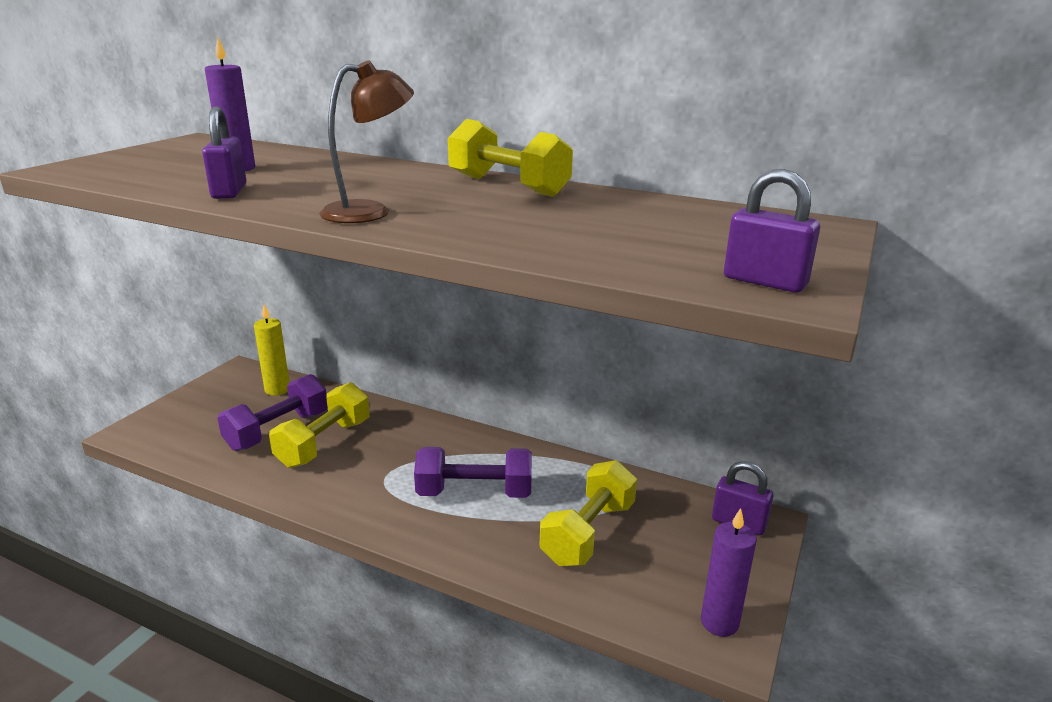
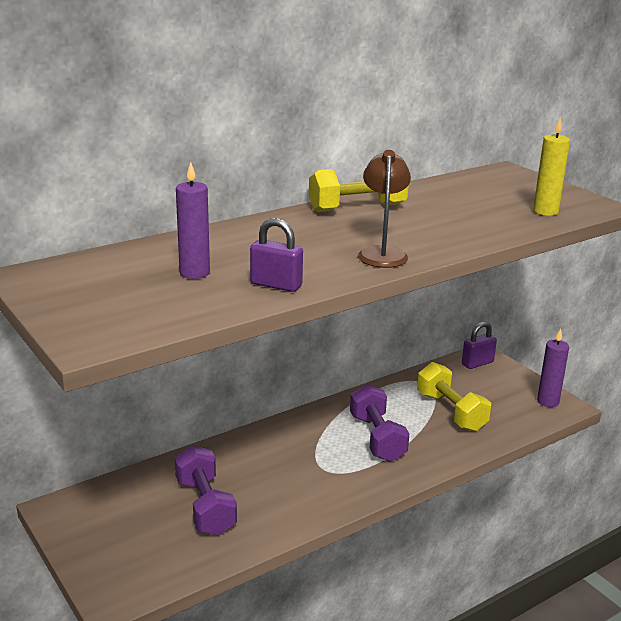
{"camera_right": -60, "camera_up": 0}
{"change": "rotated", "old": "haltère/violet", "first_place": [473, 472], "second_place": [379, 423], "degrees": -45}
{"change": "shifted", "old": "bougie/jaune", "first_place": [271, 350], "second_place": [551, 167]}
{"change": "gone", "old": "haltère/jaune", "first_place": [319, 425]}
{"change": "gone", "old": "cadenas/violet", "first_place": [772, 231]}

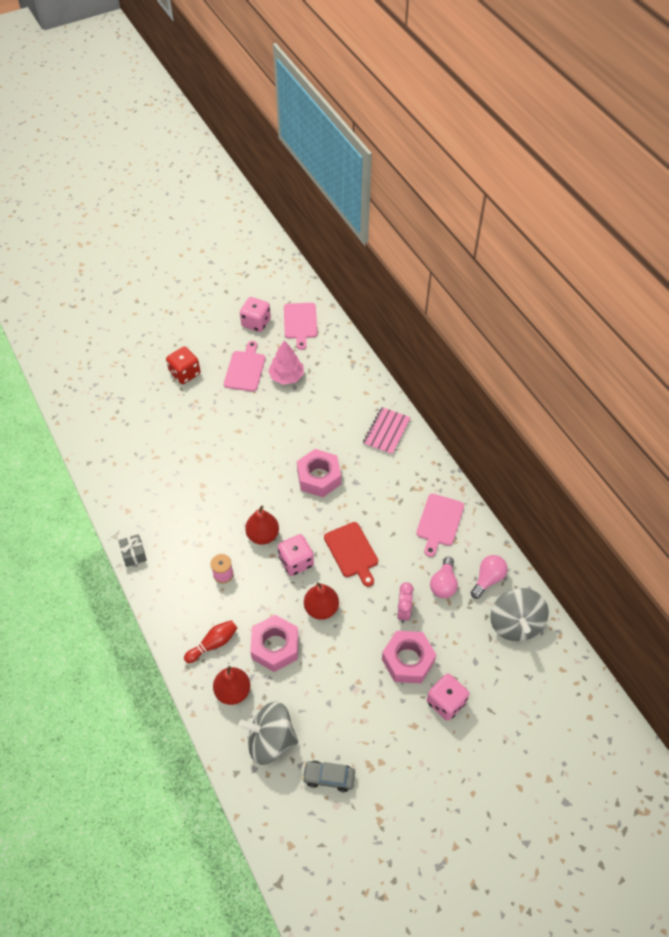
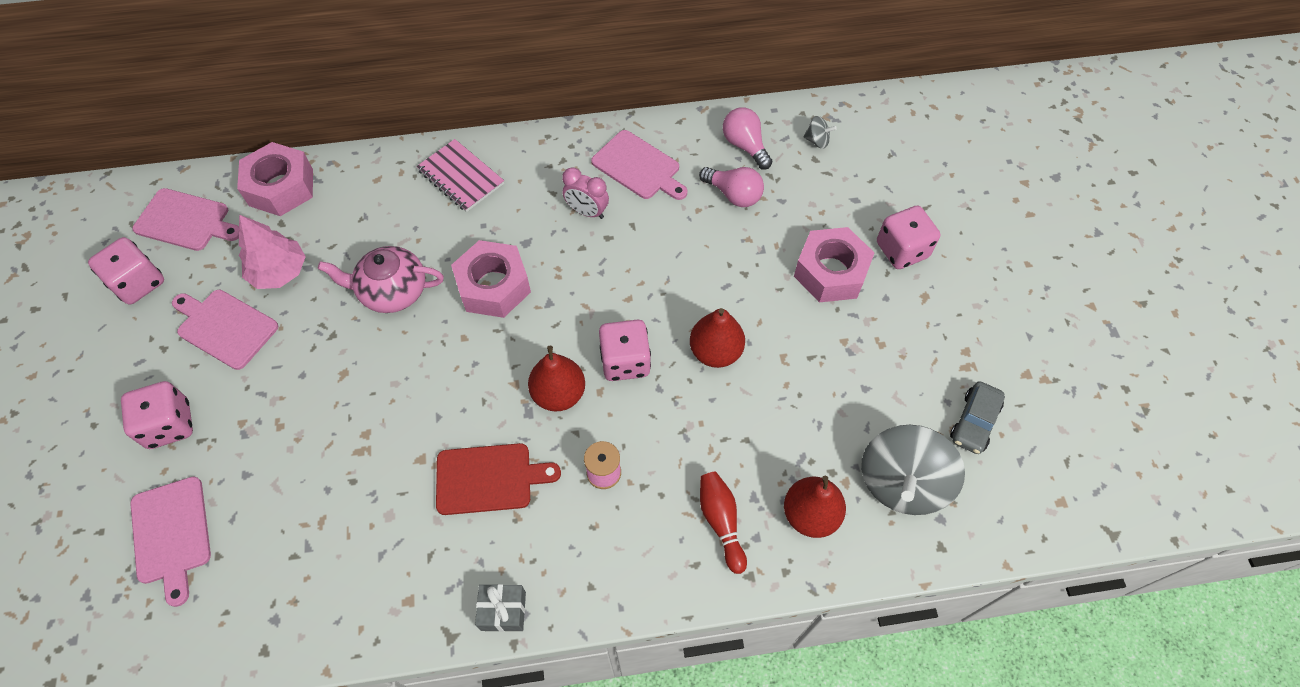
{"camera_right": -70, "camera_up": 5}
{"change": "repainted", "old": "dé/rouge", "new": "dé/rose", "first_place": [183, 365], "second_place": [157, 415]}
{"change": "new", "new": "planche à découper/rose", "second_place": [171, 542]}
{"change": "shifted", "old": "écrou/rose", "first_place": [274, 643], "second_place": [275, 179]}
{"change": "new", "new": "théière/rose", "second_place": [381, 279]}
{"change": "shifted", "old": "planche à découper/rouge", "first_place": [351, 554], "second_place": [498, 479]}
{"change": "shifted", "old": "réveil/rose", "first_place": [405, 602], "second_place": [585, 193]}
{"change": "scaled", "old": "toupie/gris", "first_place": [519, 614], "second_place": [820, 132], "factor": 0.42}

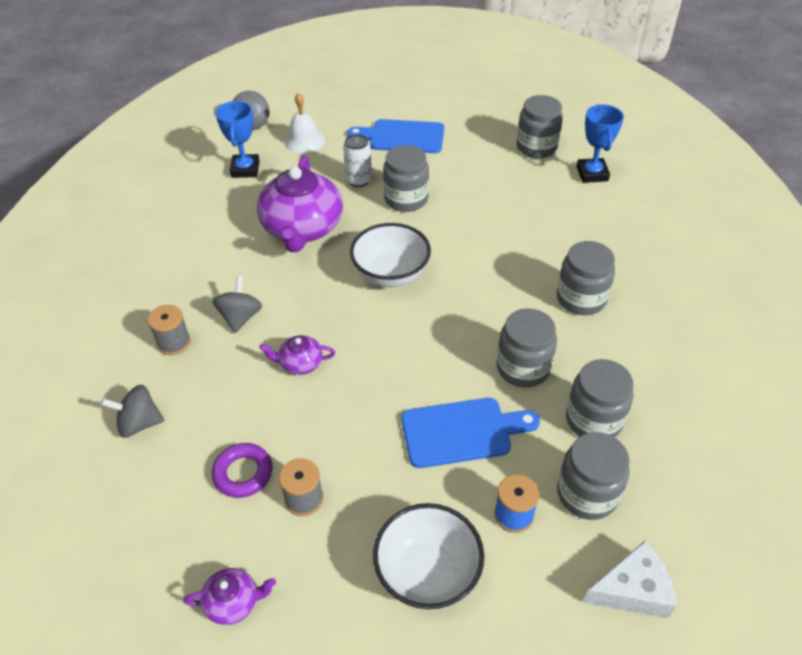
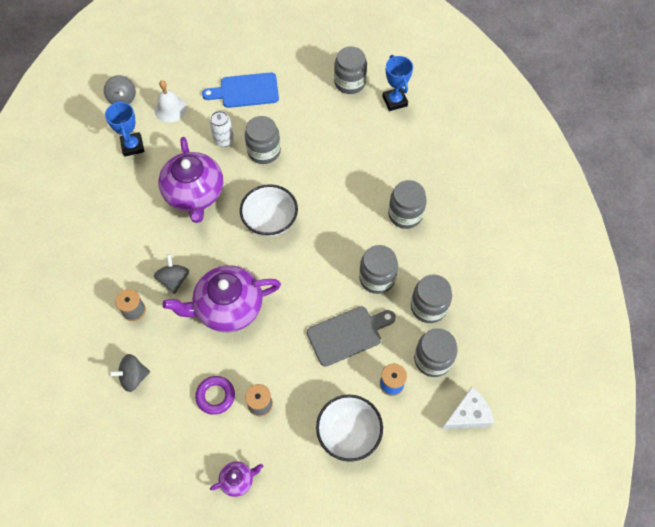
{"camera_right": -15, "camera_up": 15}
{"change": "scaled", "old": "théière/violet", "first_place": [297, 355], "second_place": [222, 298], "factor": 2.24}
{"change": "repainted", "old": "planche à découper/bleu", "new": "planche à découper/gris", "first_place": [471, 433], "second_place": [351, 336]}

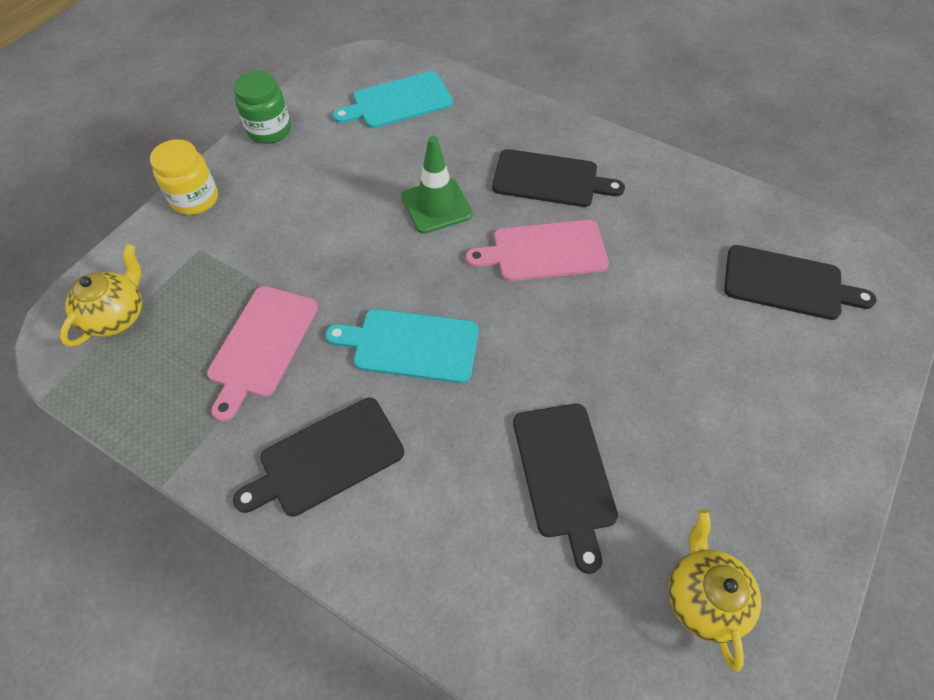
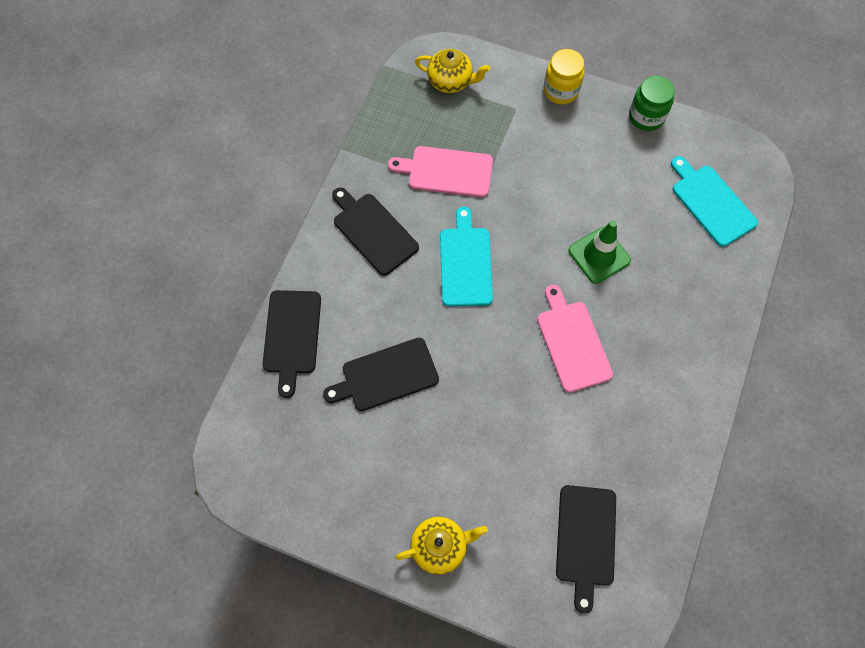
{"camera_right": 80, "camera_up": 10}
{"change": "shifted", "old": "planche à découper/noir", "first_place": [558, 178], "second_place": [292, 344]}
{"change": "shifted", "old": "théière/jaune", "first_place": [715, 590], "second_place": [441, 545]}

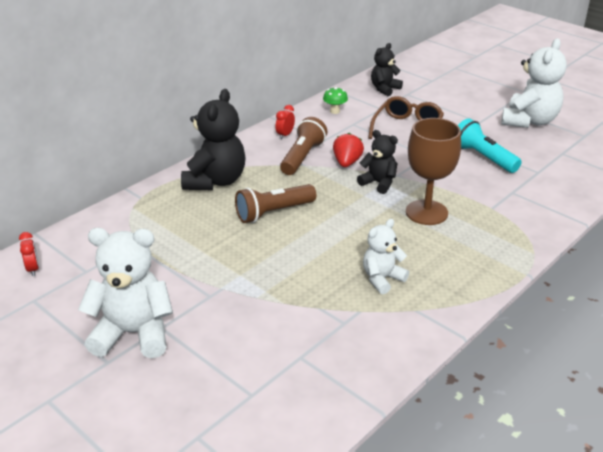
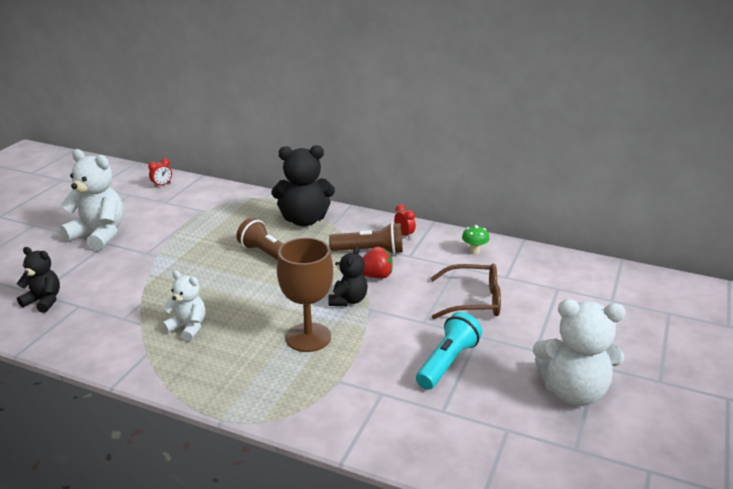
{"camera_right": 70, "camera_up": -5}
{"change": "shifted", "old": "ours en peluche/noir", "first_place": [387, 69], "second_place": [38, 280]}
{"change": "rotated", "old": "ours en peluche/blanc", "first_place": [125, 293], "second_place": [92, 200], "degrees": -45}
{"change": "rotated", "old": "réveil/rouge", "first_place": [285, 122], "second_place": [405, 222], "degrees": 45}

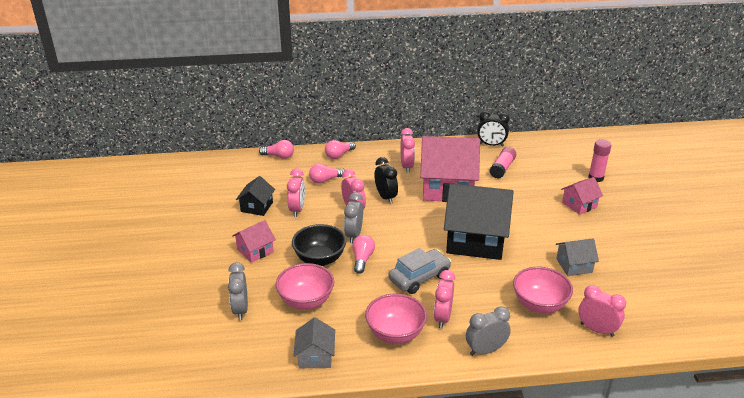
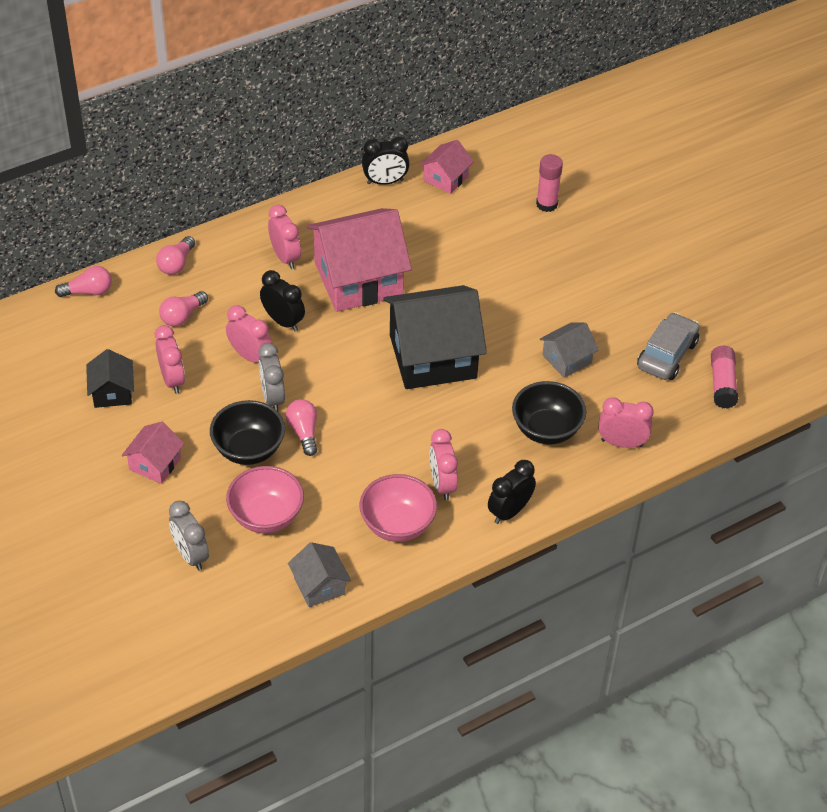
{"camera_right": -25, "camera_up": 15}
{"change": "shifted", "old": "maison/rose", "first_place": [582, 196], "second_place": [447, 167]}
{"change": "repainted", "old": "réveil/gris", "new": "réveil/noir", "first_place": [488, 331], "second_place": [512, 492]}
{"change": "repainted", "old": "bol/rose", "new": "bol/noir", "first_place": [543, 290], "second_place": [549, 412]}
{"change": "shifted", "old": "voiture/gris", "first_place": [420, 271], "second_place": [668, 346]}
{"change": "shifted", "old": "bâton de colle/rose", "first_place": [502, 163], "second_place": [724, 377]}

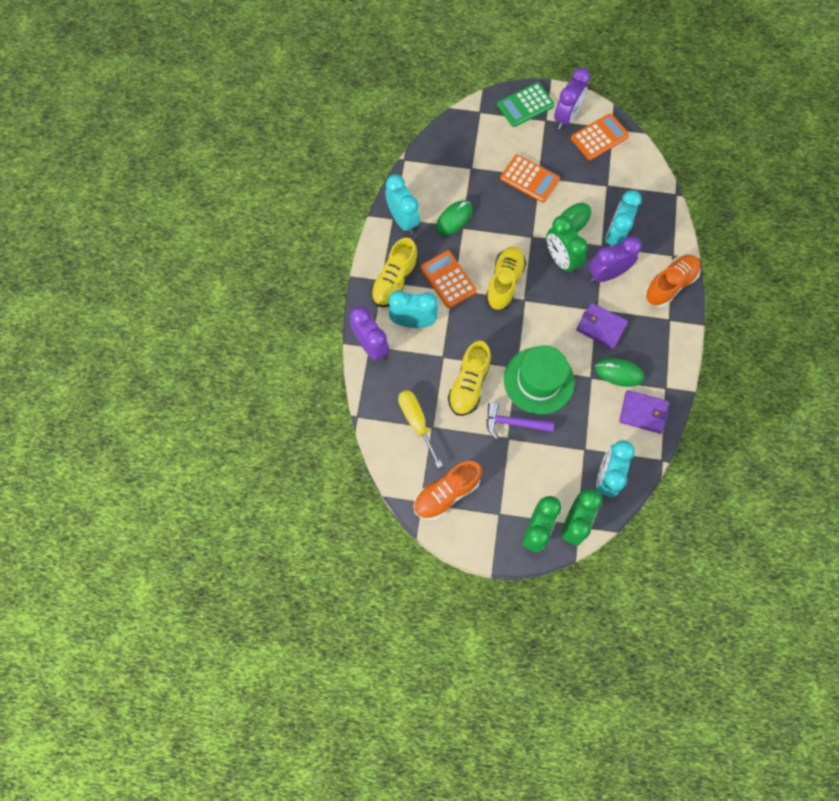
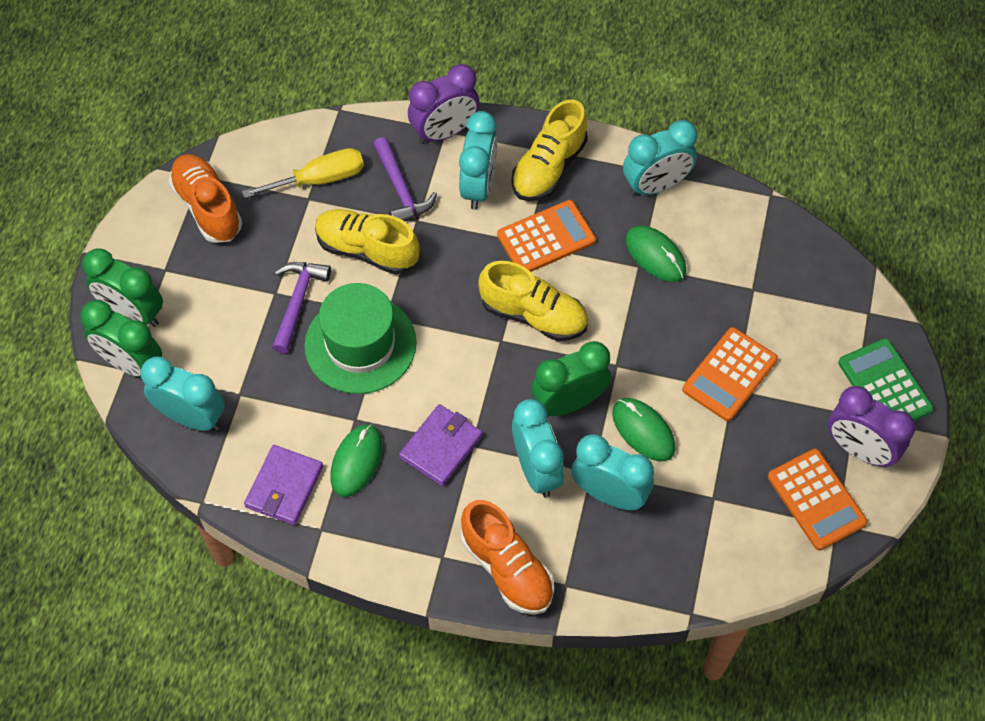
{"camera_right": 95, "camera_up": -10}
{"change": "new", "new": "marteau/violet", "second_place": [405, 179]}
{"change": "rotated", "old": "chaussure/jaune", "first_place": [394, 272], "second_place": [549, 150], "degrees": -90}
{"change": "repainted", "old": "réveil/violet", "new": "réveil/turquoise", "first_place": [615, 259], "second_place": [538, 448]}

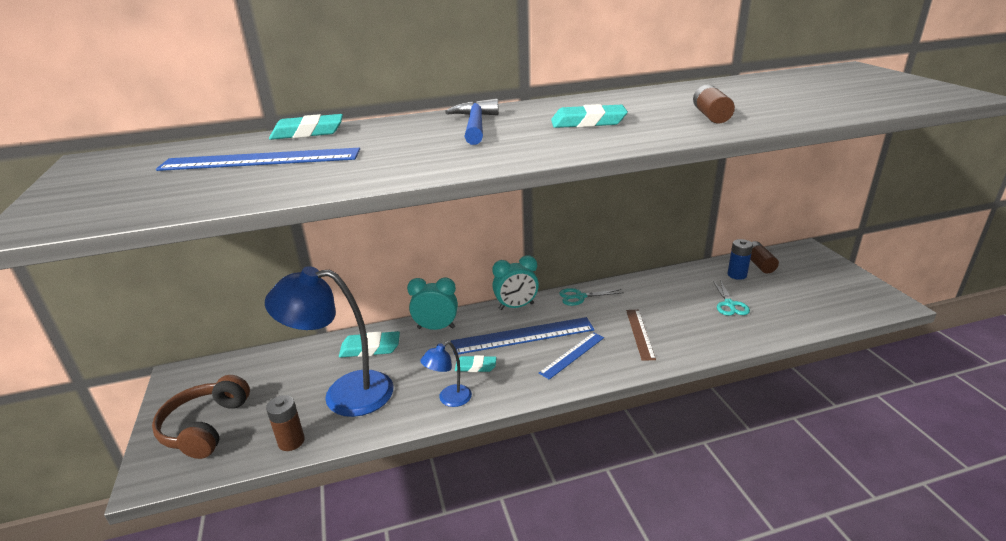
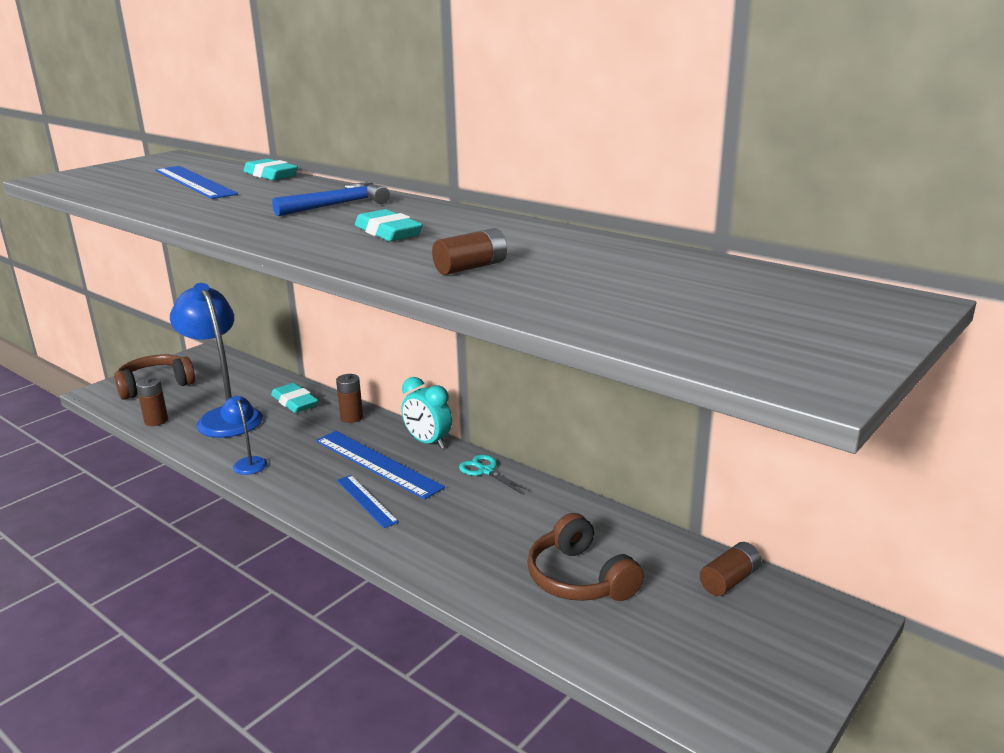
{"camera_right": 55, "camera_up": -5}
{"change": "rotated", "old": "lampe/bleu", "first_place": [446, 374], "second_place": [244, 435], "degrees": 45}
{"change": "swapped", "old": "réveil/turquoise", "new": "pile/marron", "first_place": [432, 303], "second_place": [349, 398]}
{"change": "rotated", "old": "règle/bleu", "first_place": [571, 356], "second_place": [367, 501], "degrees": 45}
{"change": "swapped", "old": "ciseaux/turquoise", "new": "casque audio/marron", "first_place": [731, 297], "second_place": [585, 557]}
{"change": "gone", "old": "gomme/turquoise", "first_place": [476, 363]}
{"change": "gone", "old": "règle/marron", "first_place": [641, 335]}
{"change": "gone", "old": "pile/bleu", "first_place": [740, 259]}

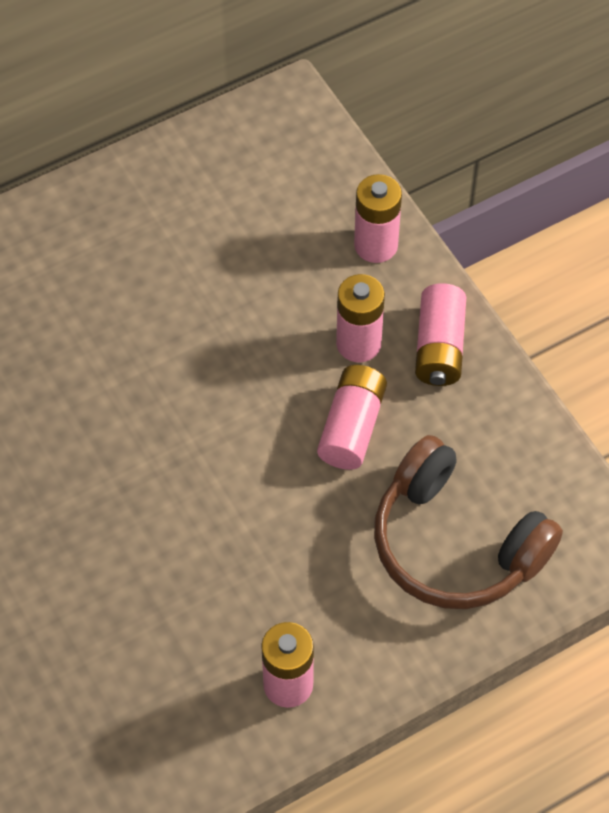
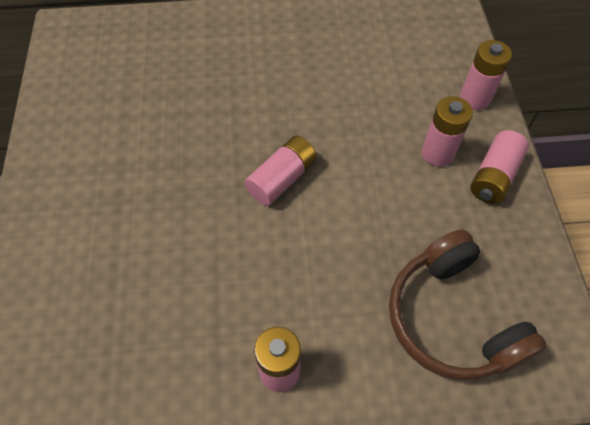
{"camera_right": 25, "camera_up": 0}
{"change": "shifted", "old": "pile/rose", "first_place": [352, 417], "second_place": [281, 171]}

